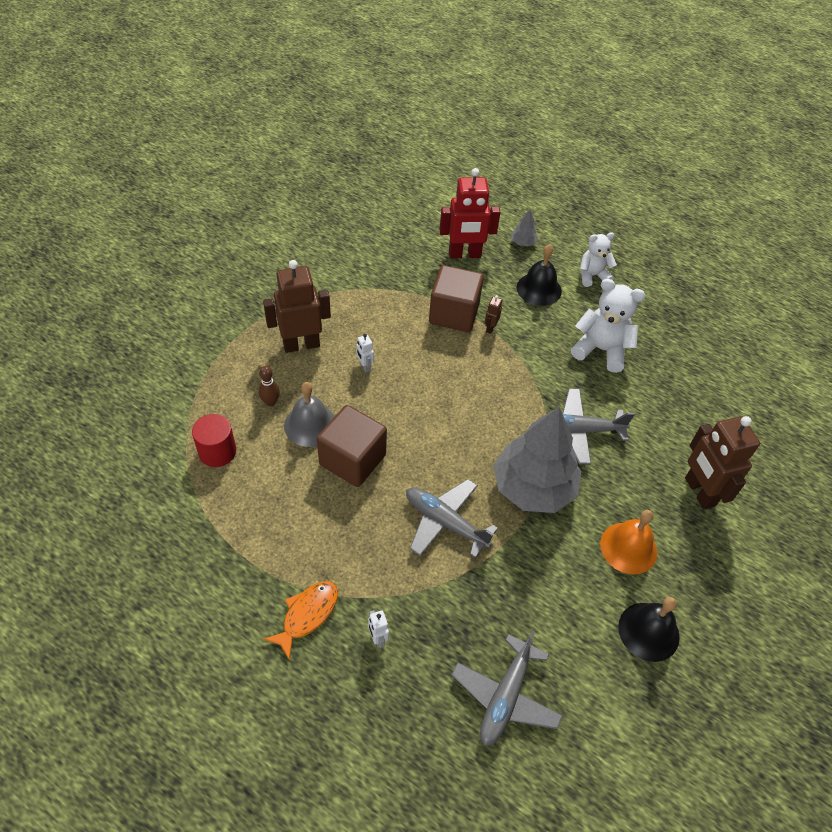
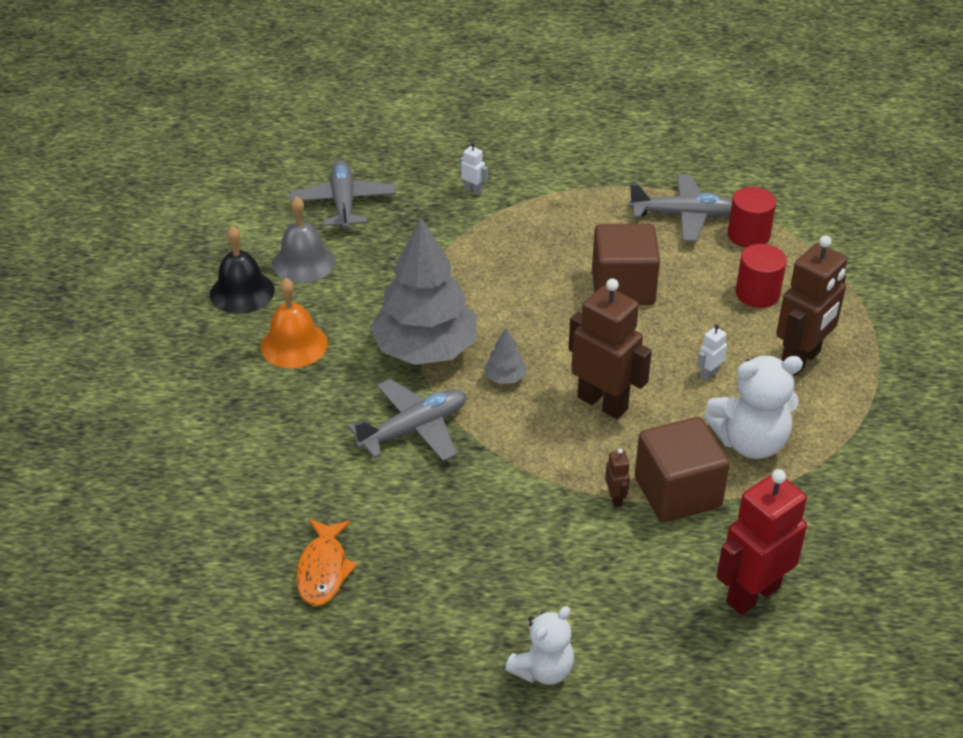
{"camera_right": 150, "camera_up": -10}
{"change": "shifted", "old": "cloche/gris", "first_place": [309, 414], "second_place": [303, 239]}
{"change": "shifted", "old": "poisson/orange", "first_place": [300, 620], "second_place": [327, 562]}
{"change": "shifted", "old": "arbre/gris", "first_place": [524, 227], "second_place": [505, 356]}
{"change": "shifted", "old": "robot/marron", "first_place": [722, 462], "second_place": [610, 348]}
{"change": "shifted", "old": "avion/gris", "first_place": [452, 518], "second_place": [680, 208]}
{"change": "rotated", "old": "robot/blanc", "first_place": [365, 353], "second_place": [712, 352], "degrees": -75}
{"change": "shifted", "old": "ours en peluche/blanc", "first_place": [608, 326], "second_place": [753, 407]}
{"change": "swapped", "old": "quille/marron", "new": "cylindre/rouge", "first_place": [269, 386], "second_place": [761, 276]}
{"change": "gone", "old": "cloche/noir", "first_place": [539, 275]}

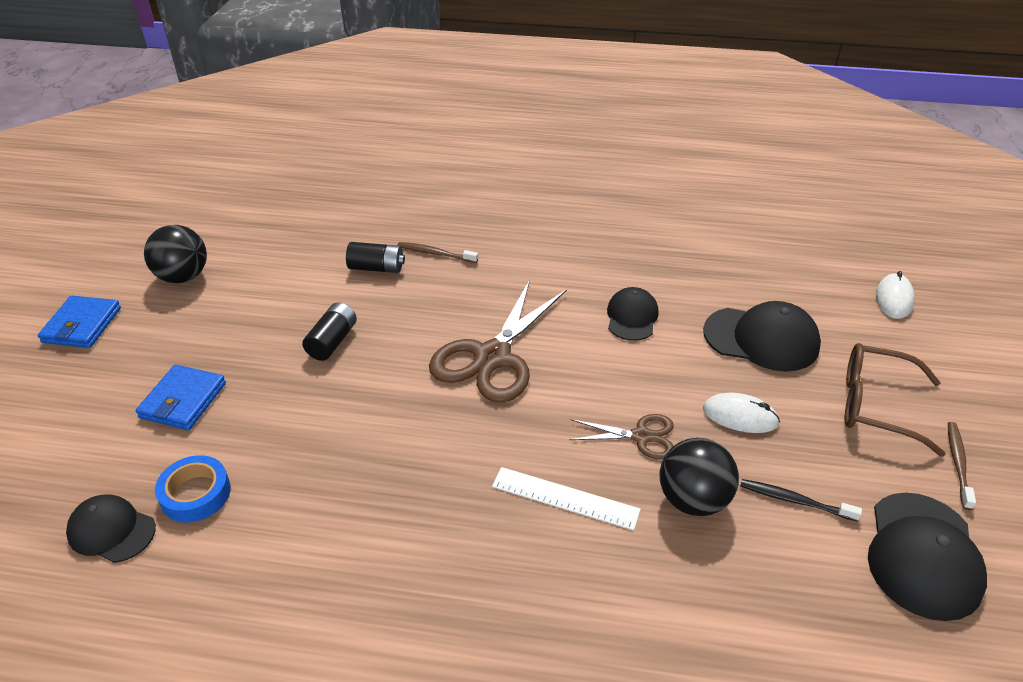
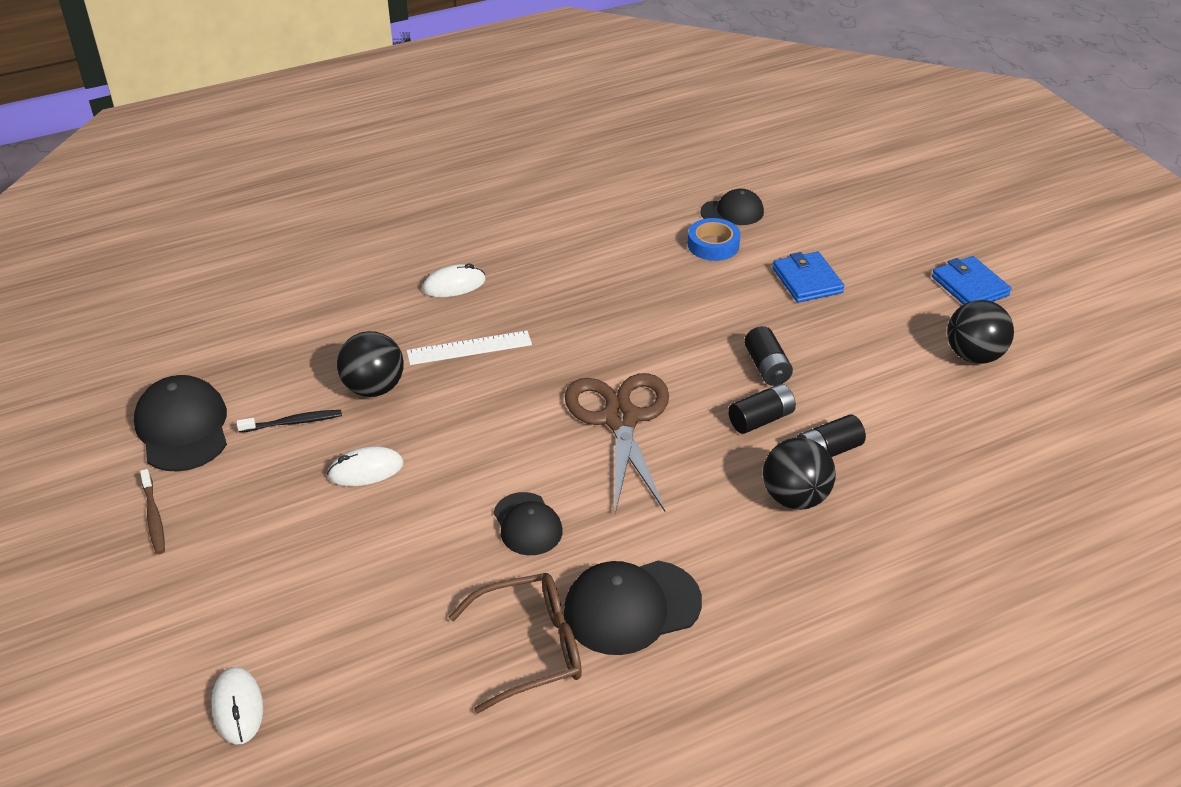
{"camera_right": 145, "camera_up": 0}
{"change": "new", "new": "souris/blanc", "second_place": [454, 280]}
{"change": "shifted", "old": "lunettes/marron", "first_place": [895, 400], "second_place": [515, 643]}
{"change": "shifted", "old": "casquette/noir", "first_place": [762, 336], "second_place": [633, 608]}
{"change": "new", "new": "pile/noir", "second_place": [762, 409]}
{"change": "swapped", "old": "brosse à dents/marron", "new": "balle/noir", "first_place": [438, 252], "second_place": [799, 473]}
{"change": "gone", "old": "ciseaux/marron", "first_place": [621, 437]}

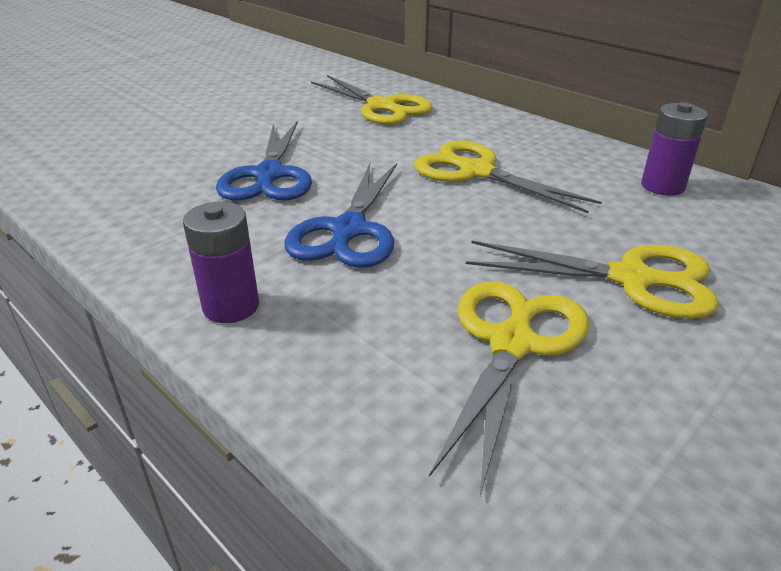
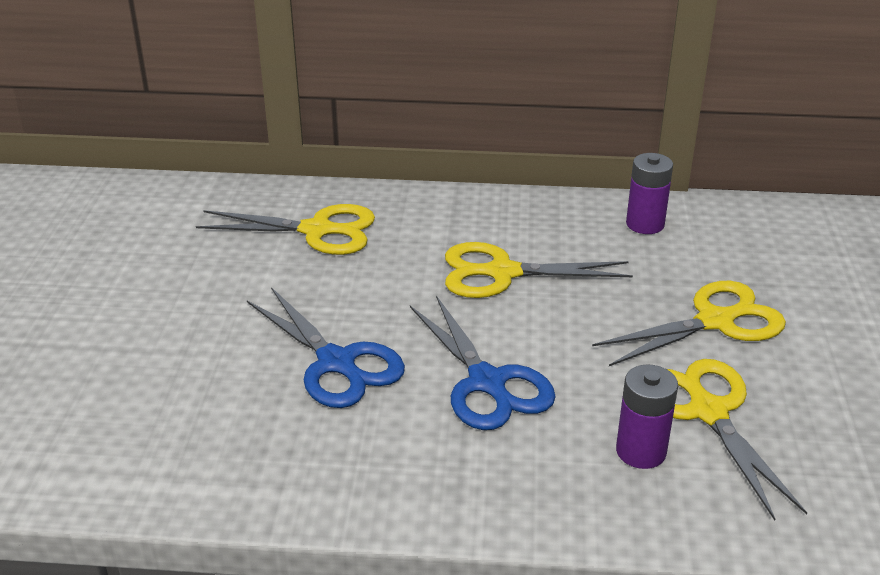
{"camera_right": -40, "camera_up": 0}
{"change": "shifted", "old": "pile/violet", "first_place": [221, 262], "second_place": [647, 416]}

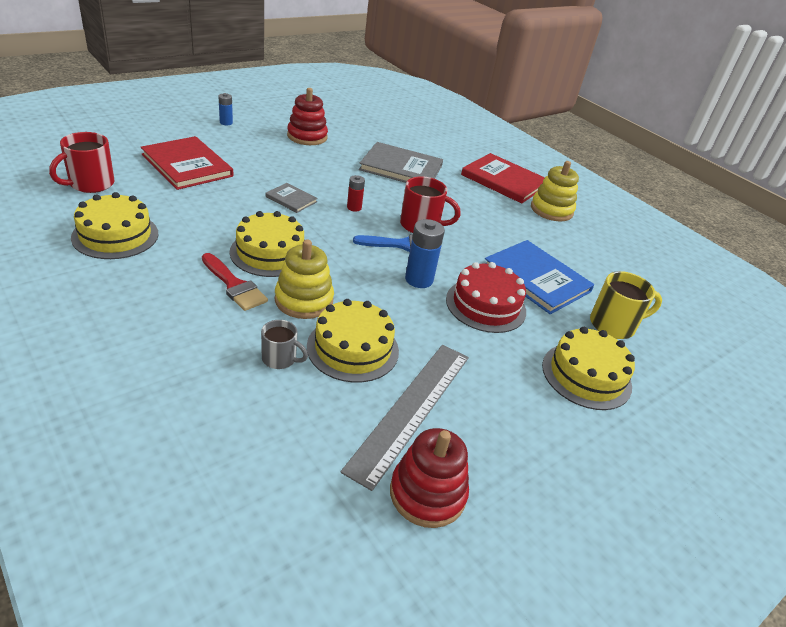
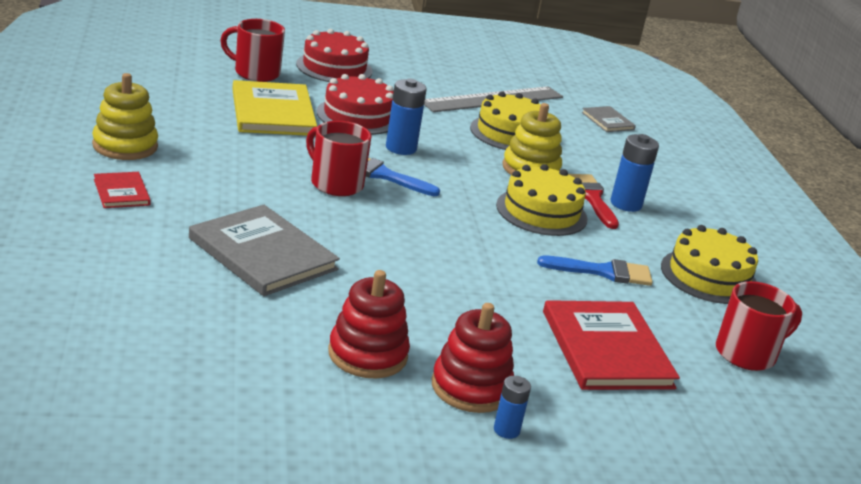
{"camera_right": -150, "camera_up": -10}
{"change": "scaled", "old": "livre/rouge", "first_place": [503, 178], "second_place": [122, 190], "factor": 0.51}
{"change": "repainted", "old": "tasse/jaune", "new": "tasse/rouge", "first_place": [626, 305], "second_place": [252, 50]}
{"change": "repainted", "old": "livre/bleu", "new": "livre/jaune", "first_place": [540, 277], "second_place": [274, 108]}
{"change": "repainted", "old": "gâteau/jaune", "new": "gâteau/rouge", "first_place": [588, 368], "second_place": [334, 55]}
{"change": "shifted", "old": "jouet à empiler/rouge", "first_place": [429, 478], "second_place": [473, 358]}
{"change": "new", "new": "pinceau/bleu", "second_place": [595, 271]}
{"change": "shifted", "old": "livre/gris", "first_place": [292, 198], "second_place": [608, 119]}
{"change": "new", "new": "pile/bleu", "second_place": [635, 173]}
{"change": "gone", "old": "tasse/gris", "first_place": [284, 344]}
{"change": "gone", "old": "pile/rouge", "first_place": [356, 193]}

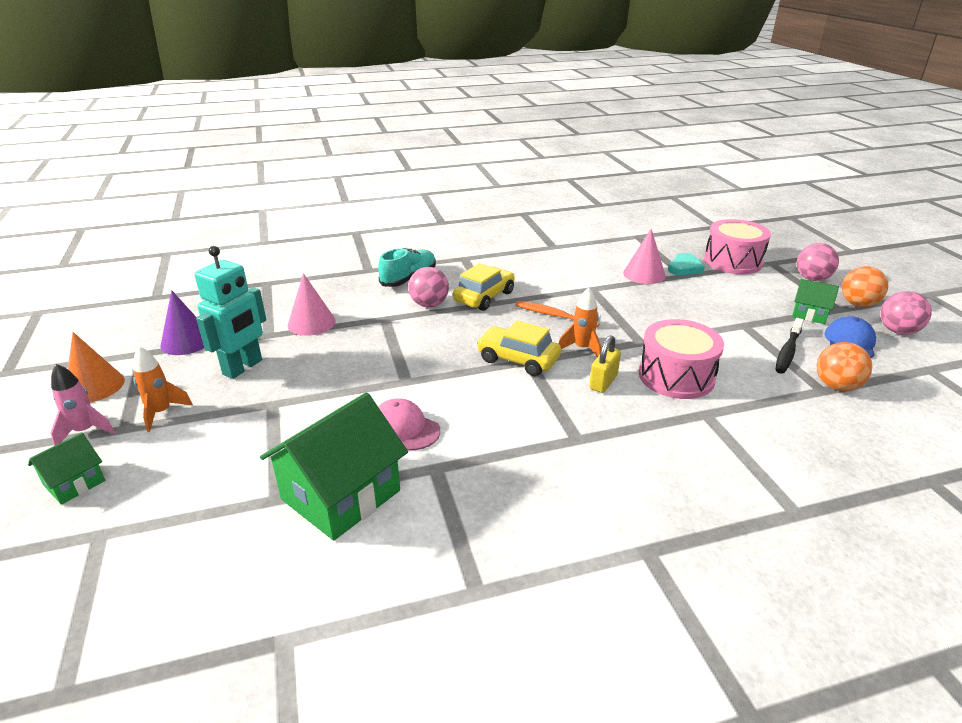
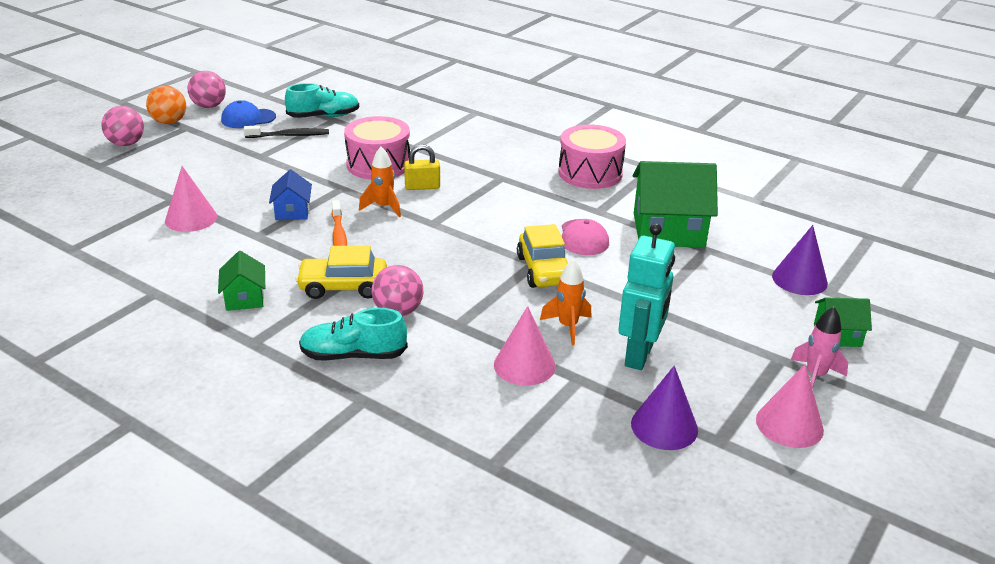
{"camera_right": -130, "camera_up": 0}
{"change": "shifted", "old": "maison/vert", "first_place": [815, 301], "second_place": [241, 281]}
{"change": "new", "new": "maison/bleu", "second_place": [290, 194]}
{"change": "swapped", "old": "balle/orange", "new": "chaussure/turquoise", "first_place": [844, 366], "second_place": [322, 100]}
{"change": "shifted", "old": "voiture/jaune", "first_place": [518, 348], "second_place": [542, 256]}
{"change": "shifted", "old": "fusée/orange", "first_place": [163, 389], "second_place": [566, 302]}
{"change": "shifted", "old": "tambour/rose", "first_place": [737, 246], "second_place": [592, 157]}
{"change": "rotated", "old": "robot/turquoise", "first_place": [230, 312], "second_place": [646, 296], "degrees": 120}
{"change": "repainted", "old": "cône/orange", "new": "cône/rose", "first_place": [96, 367], "second_place": [790, 406]}
{"change": "new", "new": "cône/violet", "second_place": [800, 260]}
{"change": "gone", "old": "cœur/turquoise", "first_place": [686, 264]}

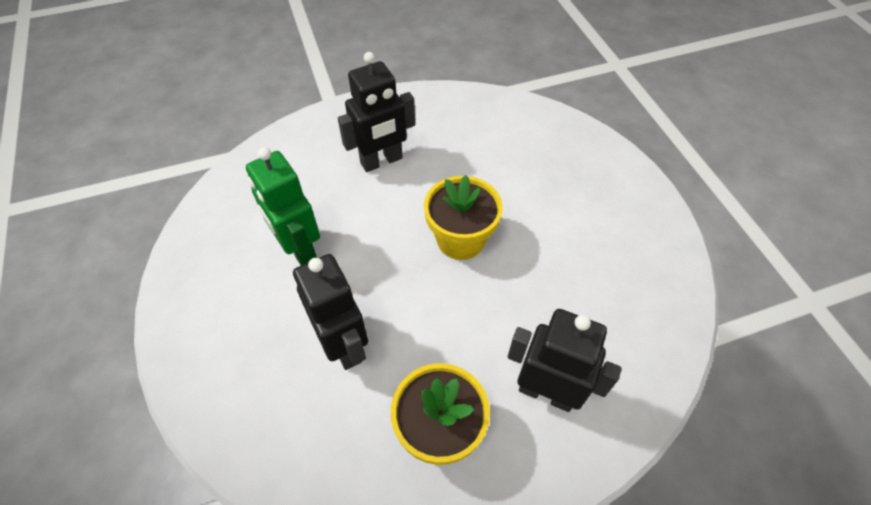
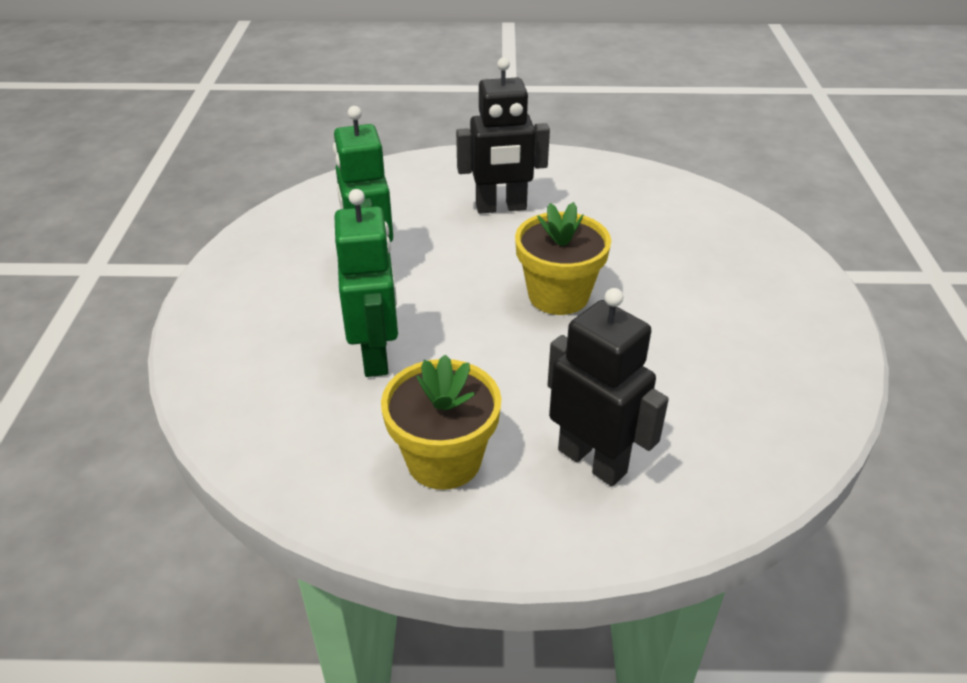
{"camera_right": 20, "camera_up": -15}
{"change": "repainted", "old": "robot/noir", "new": "robot/vert", "first_place": [330, 312], "second_place": [366, 283]}

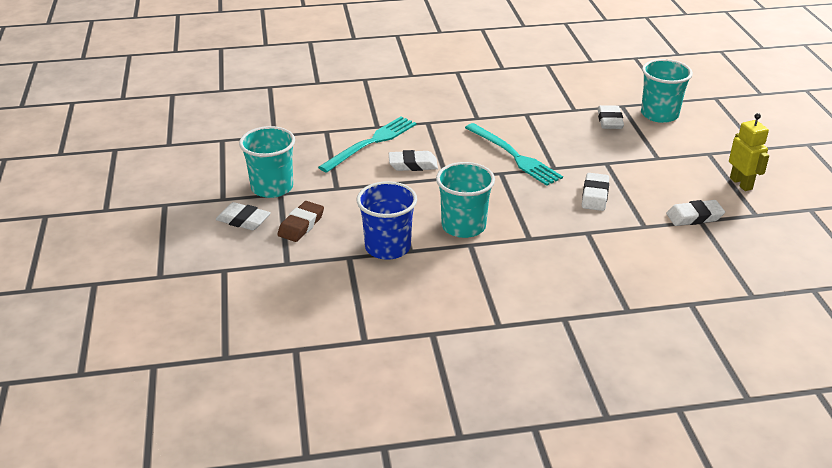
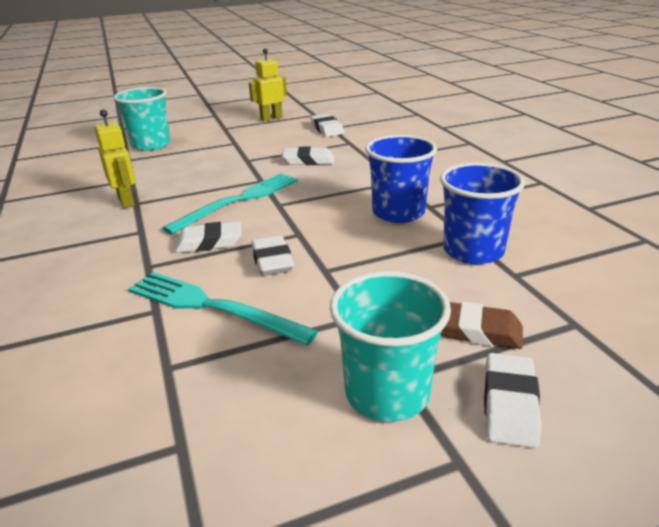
{"camera_right": -100, "camera_up": -5}
{"change": "new", "new": "robot/jaune", "second_place": [115, 159]}
{"change": "shifted", "old": "gomme/blanc", "first_place": [611, 117], "second_place": [207, 237]}
{"change": "repainted", "old": "gobelet/turquoise", "new": "gobelet/bleu", "first_place": [465, 200], "second_place": [401, 179]}

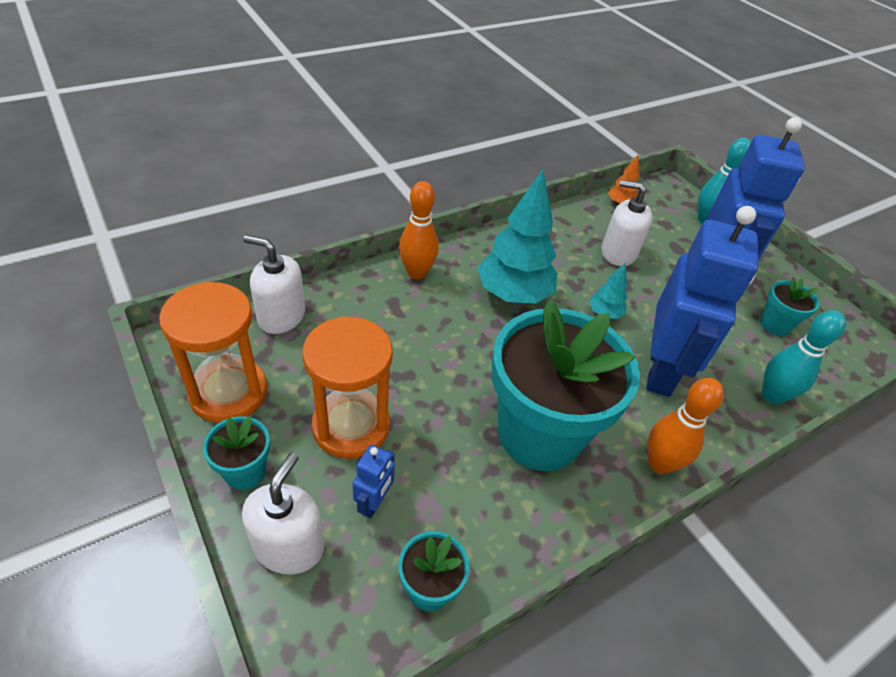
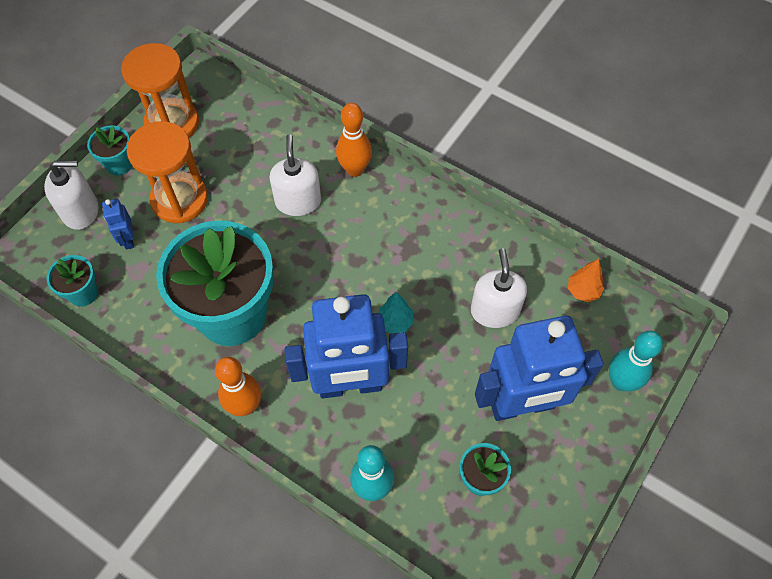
{"camera_right": 70, "camera_up": 15}
{"change": "rotated", "old": "robot/bleu", "first_place": [374, 481], "second_place": [118, 224], "degrees": 75}
{"change": "shifted", "old": "distributeur de savon/blanc", "first_place": [274, 284], "second_place": [295, 175]}
{"change": "gone", "old": "arbre/turquoise", "first_place": [517, 237]}

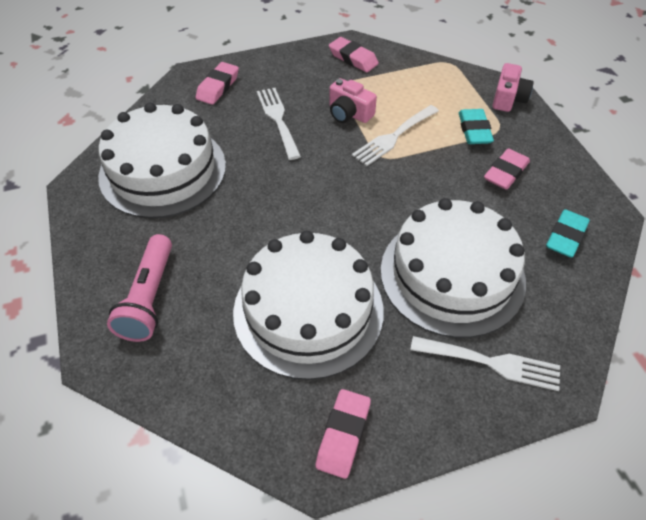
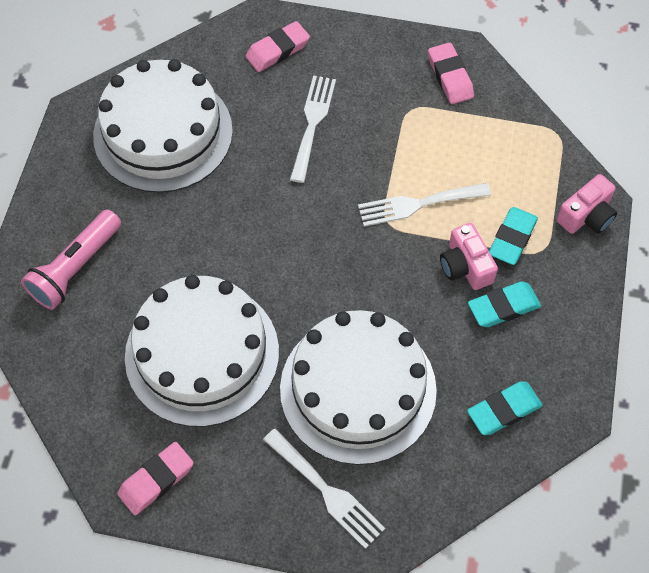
{"camera_right": 30, "camera_up": 10}
{"change": "shifted", "old": "appareil photo/rose", "first_place": [353, 100], "second_place": [469, 256]}
{"change": "repainted", "old": "gomme/rose", "new": "gomme/turquoise", "first_place": [507, 169], "second_place": [504, 304]}

